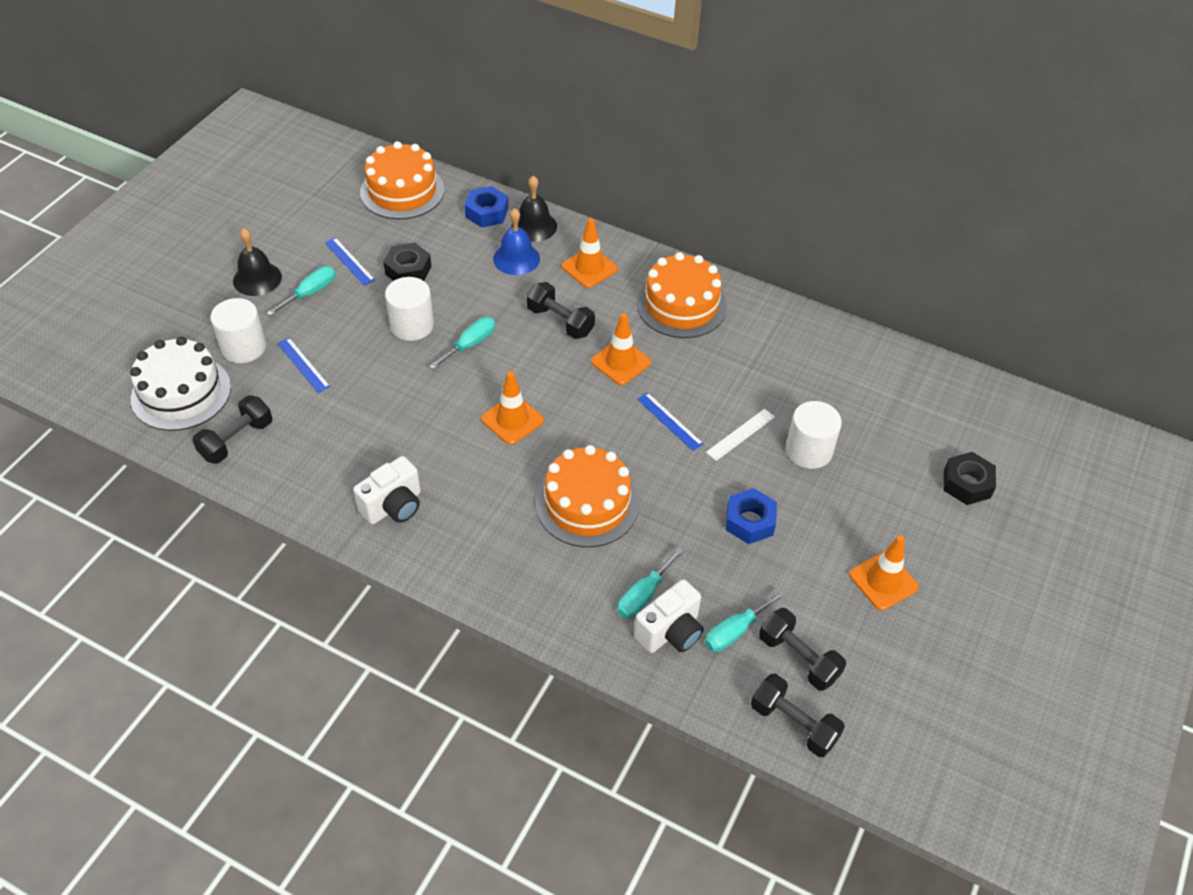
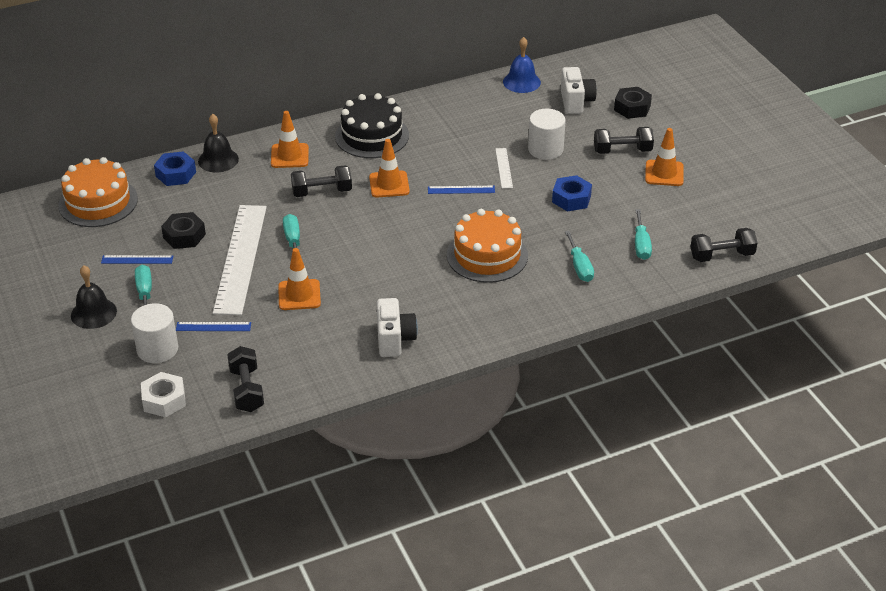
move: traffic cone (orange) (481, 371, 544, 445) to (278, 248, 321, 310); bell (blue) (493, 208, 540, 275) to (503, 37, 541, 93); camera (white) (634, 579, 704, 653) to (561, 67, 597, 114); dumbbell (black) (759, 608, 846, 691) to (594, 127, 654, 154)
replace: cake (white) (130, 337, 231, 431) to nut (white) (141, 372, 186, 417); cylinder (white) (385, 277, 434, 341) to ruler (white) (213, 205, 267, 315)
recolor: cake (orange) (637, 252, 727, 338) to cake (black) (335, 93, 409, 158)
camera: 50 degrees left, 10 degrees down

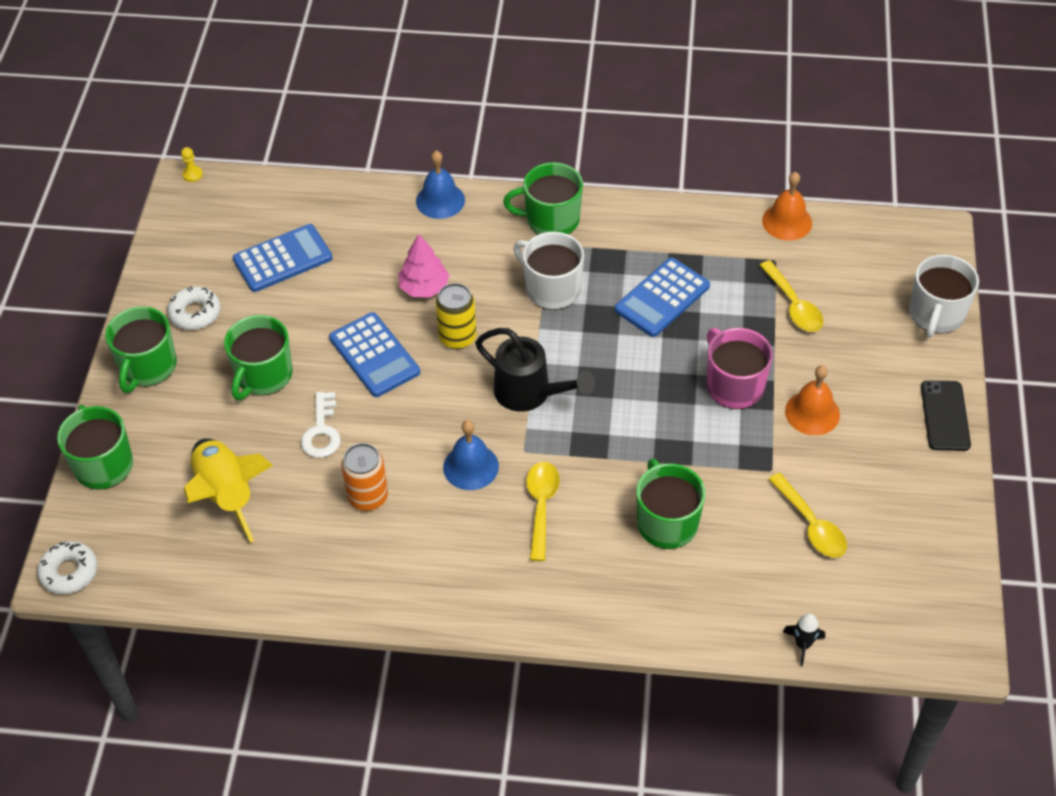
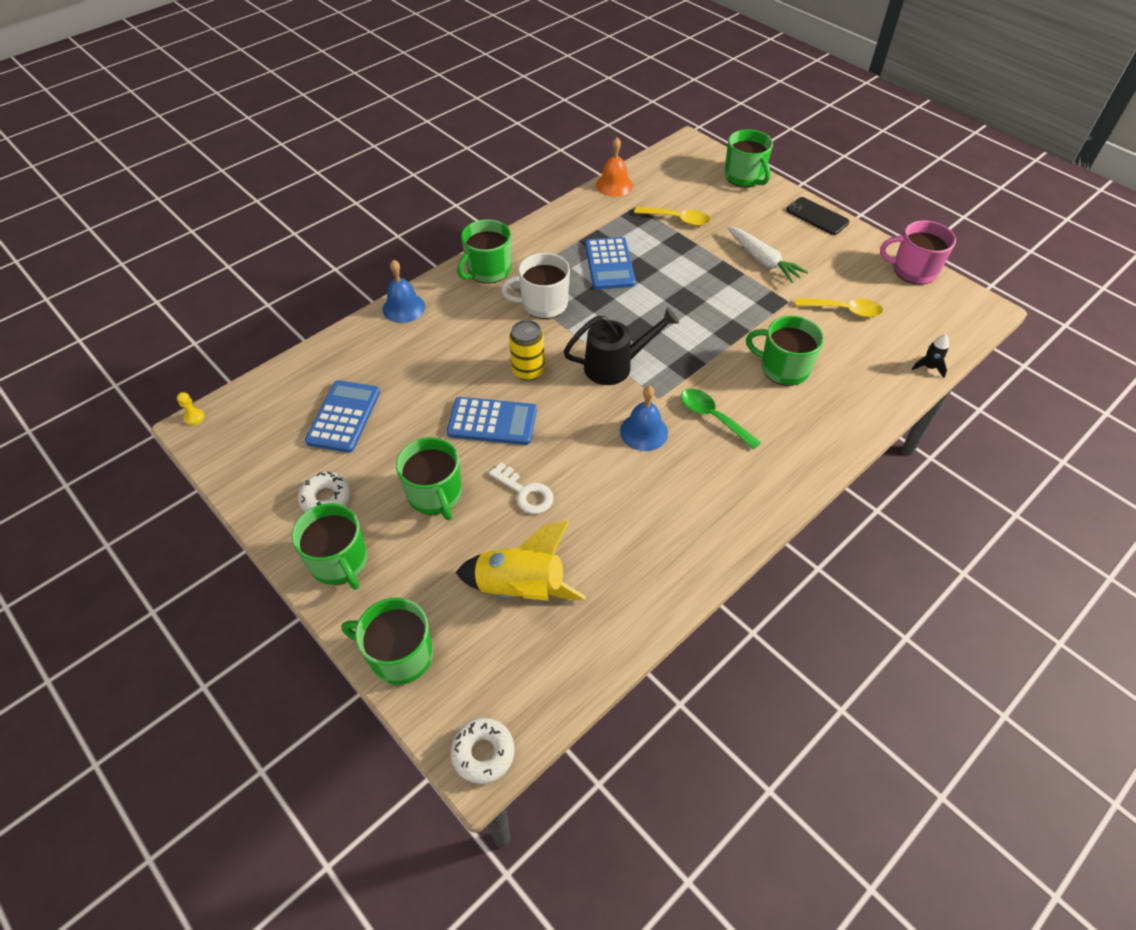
delete: can (orange) (341, 443, 388, 511); tree (pink) (398, 234, 449, 298)
move: mug (pink) (707, 328, 773, 409) to (880, 220, 956, 285)
replace: bell (orange) (785, 365, 840, 435) to carrot (white) (727, 226, 808, 283)
recolor: spoon (yellow) (526, 462, 560, 561) to spoon (green) (681, 389, 761, 450); mug (white) (909, 254, 979, 338) to mug (green) (725, 129, 773, 187)
camera: 50 degrees left, 0 degrees up

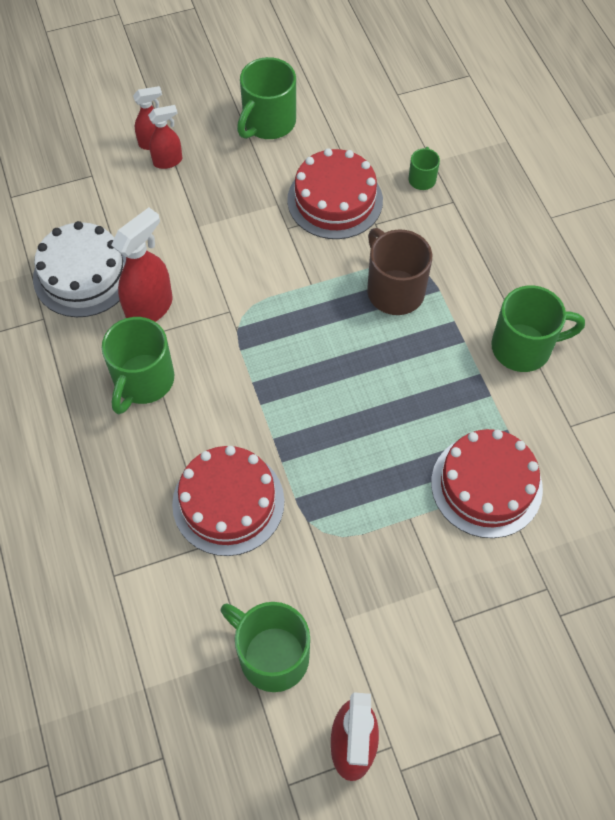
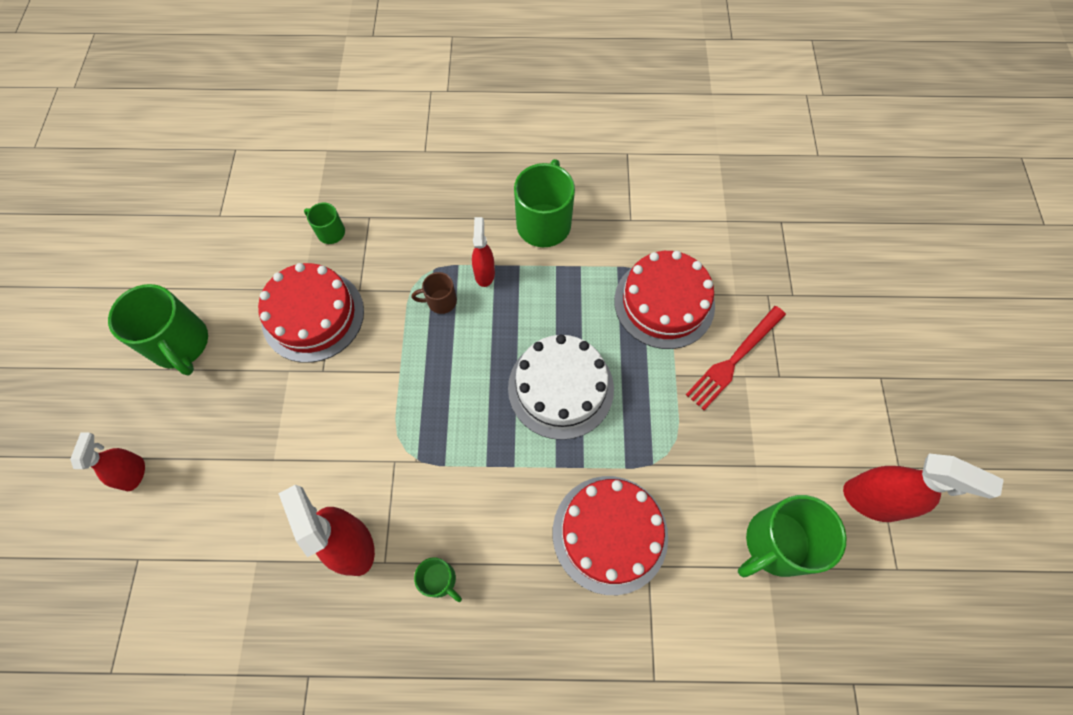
insert: fork (red) (686, 306, 786, 410)
move: cake (white) (33, 221, 126, 317) to (508, 335, 614, 440); spray bottle (red) (148, 105, 182, 169) to (472, 217, 495, 287)
resize: mug (green) (102, 317, 174, 414) = (414, 557, 462, 602) x0.51; mug (brown) (367, 228, 432, 315) = (411, 272, 457, 314) x0.51
camera: 70 degrees left, 5 degrees up

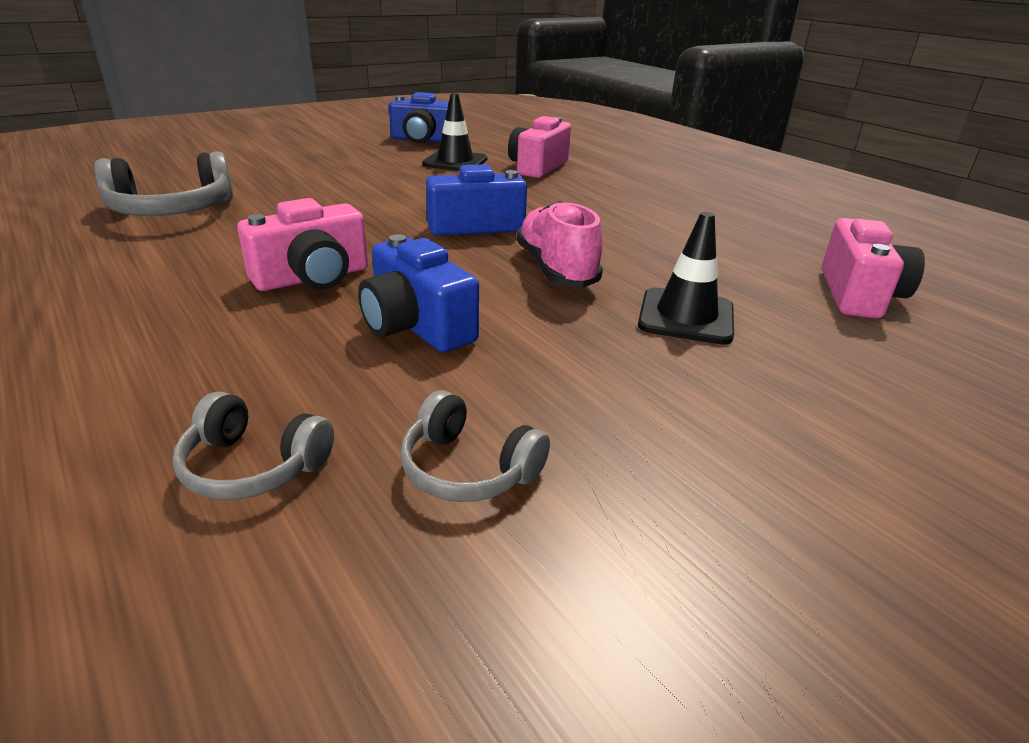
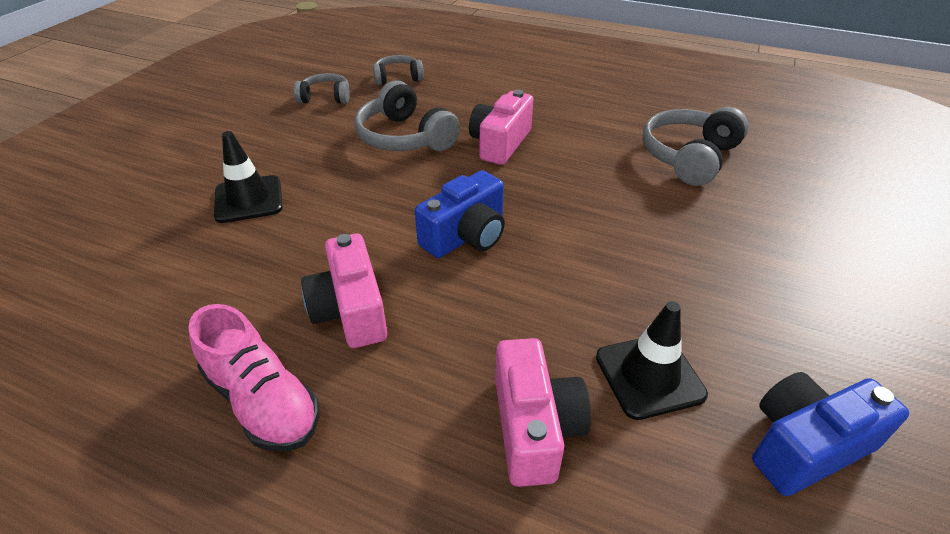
move: shoe (pink) (516, 201, 603, 288) to (188, 304, 319, 451); camera (pink) (822, 218, 925, 319) to (301, 233, 387, 348)
replace: camera (blue) (358, 234, 479, 353) to headphones (grey) (355, 80, 460, 151)
camera: 150 degrees right, 10 degrees up

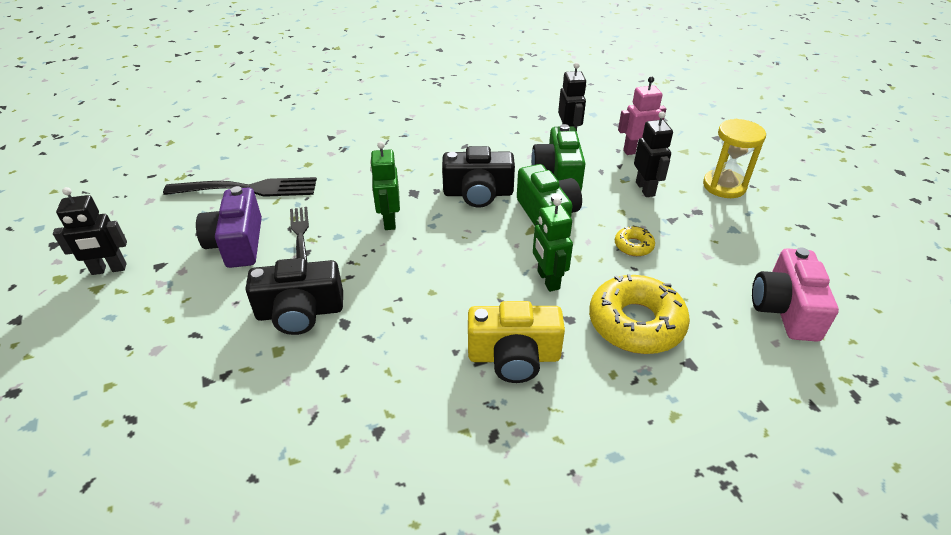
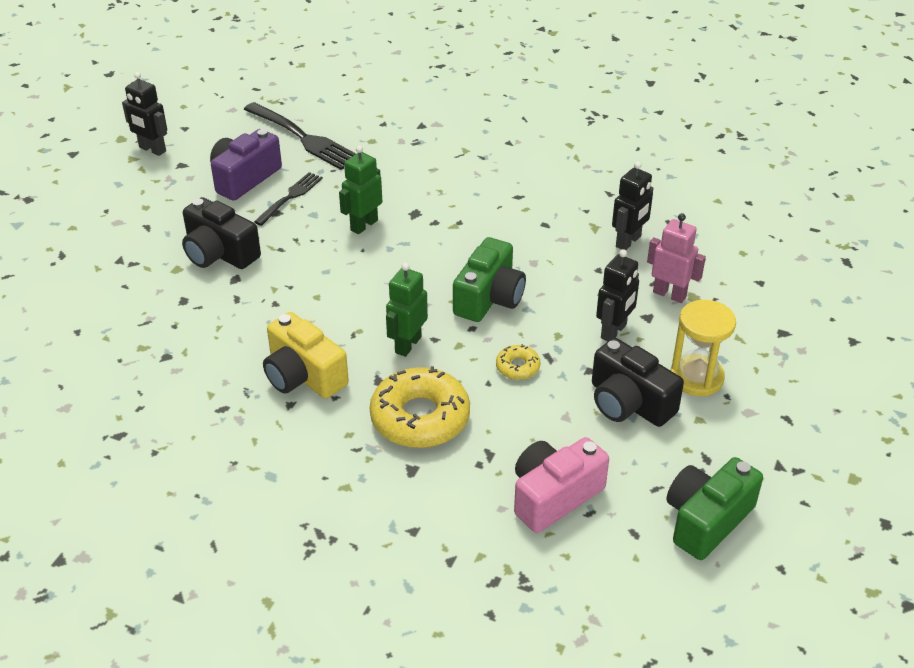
move: camera (black) (442, 146, 515, 208) to (592, 338, 684, 427); camera (green) (531, 124, 585, 190) to (666, 457, 763, 560)
camera: 45 degrees right, 0 degrees up

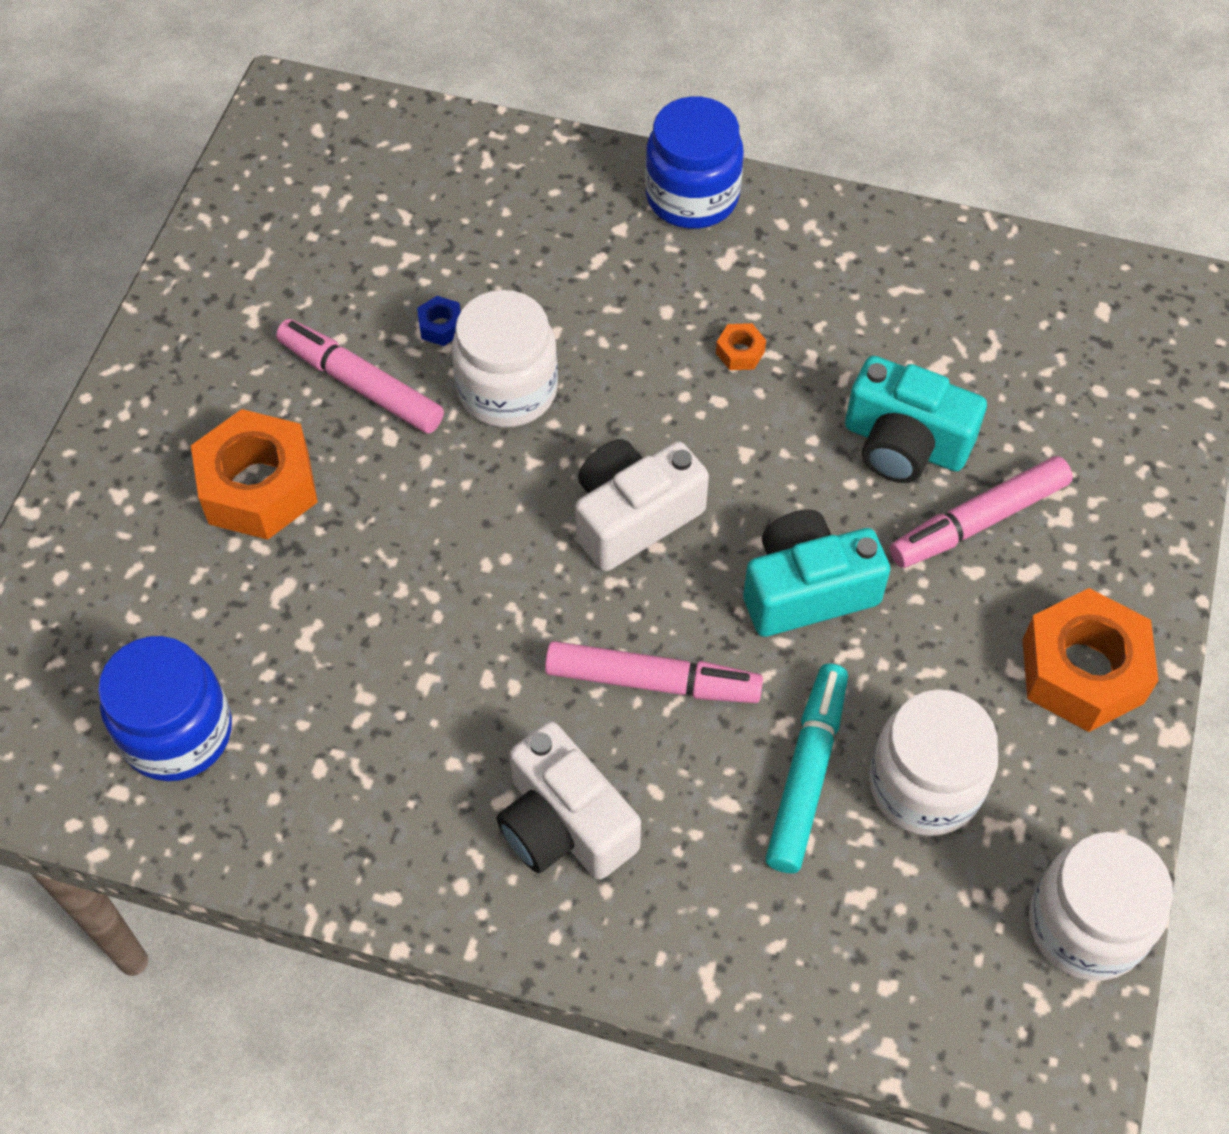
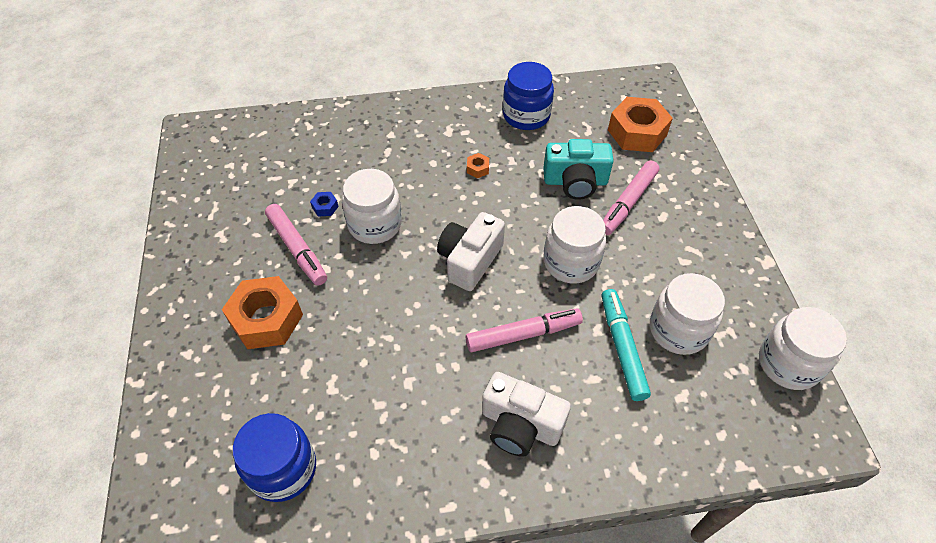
move: jar (blue) (645, 96, 744, 229) to (503, 62, 554, 130); nut (orange) (1022, 588, 1158, 732) to (608, 97, 673, 152)
replace: camera (turquoise) (743, 509, 890, 637) to jar (white) (543, 206, 606, 284)
rotate: marker (pink) (276, 319, 444, 434) = (265, 204, 327, 286) 135 degrees counterclockwise
camera: 25 degrees left, 5 degrees down

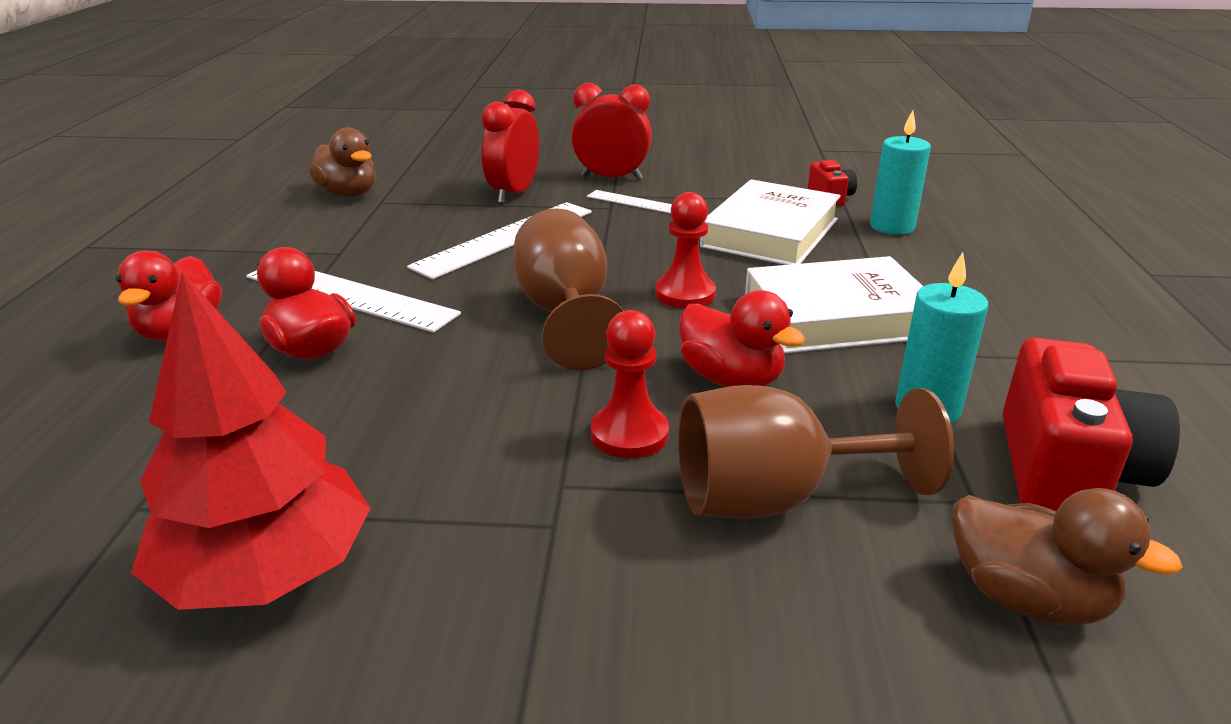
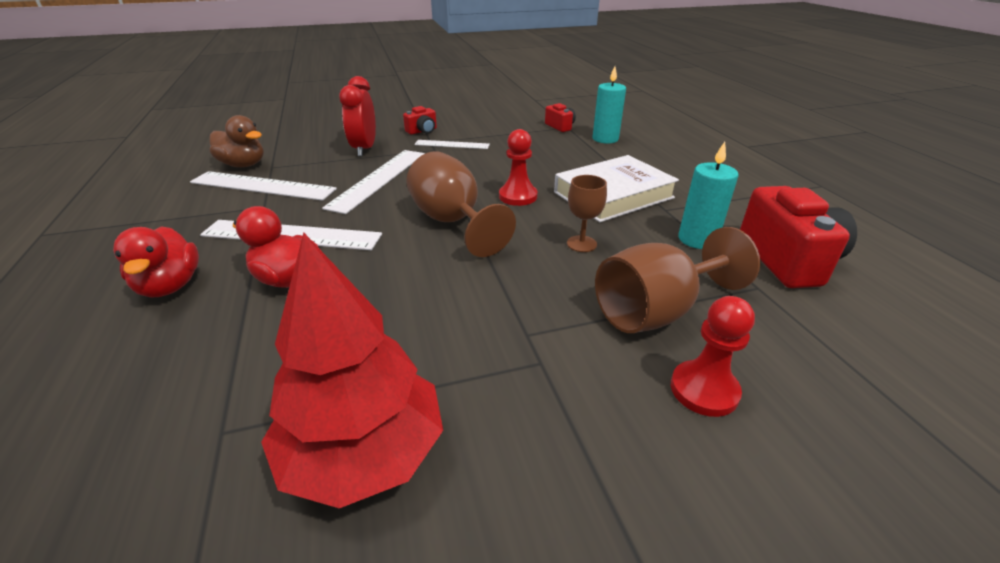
delete: book (white) (700, 179, 841, 265); duck (brown) (952, 488, 1183, 625)
insert: ruler (white) (190, 171, 337, 201)
move: pawn (red) (591, 310, 669, 458) to (671, 296, 755, 417)
replace: clock (red) (571, 83, 652, 180) to camera (red) (403, 106, 437, 135); duck (red) (679, 290, 805, 387) to goblet (brown) (567, 175, 607, 252)
camera: 20 degrees left, 5 degrees up

